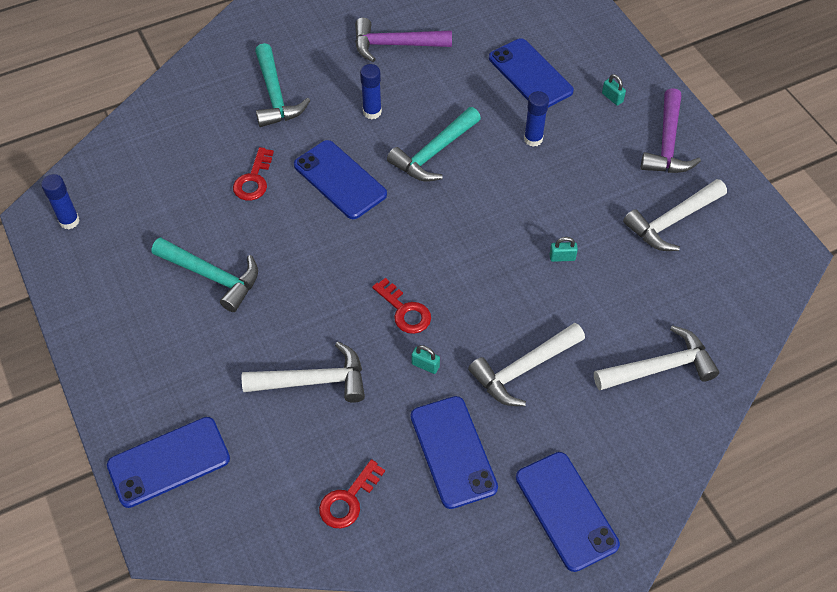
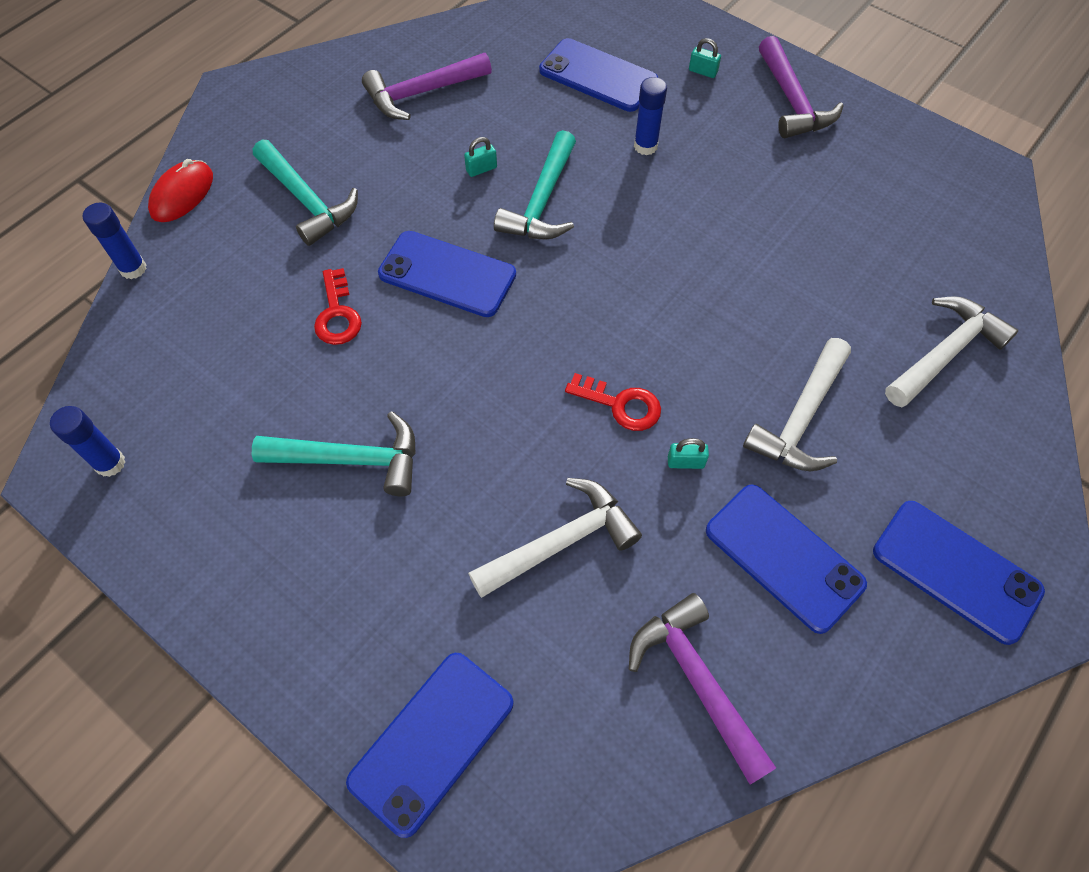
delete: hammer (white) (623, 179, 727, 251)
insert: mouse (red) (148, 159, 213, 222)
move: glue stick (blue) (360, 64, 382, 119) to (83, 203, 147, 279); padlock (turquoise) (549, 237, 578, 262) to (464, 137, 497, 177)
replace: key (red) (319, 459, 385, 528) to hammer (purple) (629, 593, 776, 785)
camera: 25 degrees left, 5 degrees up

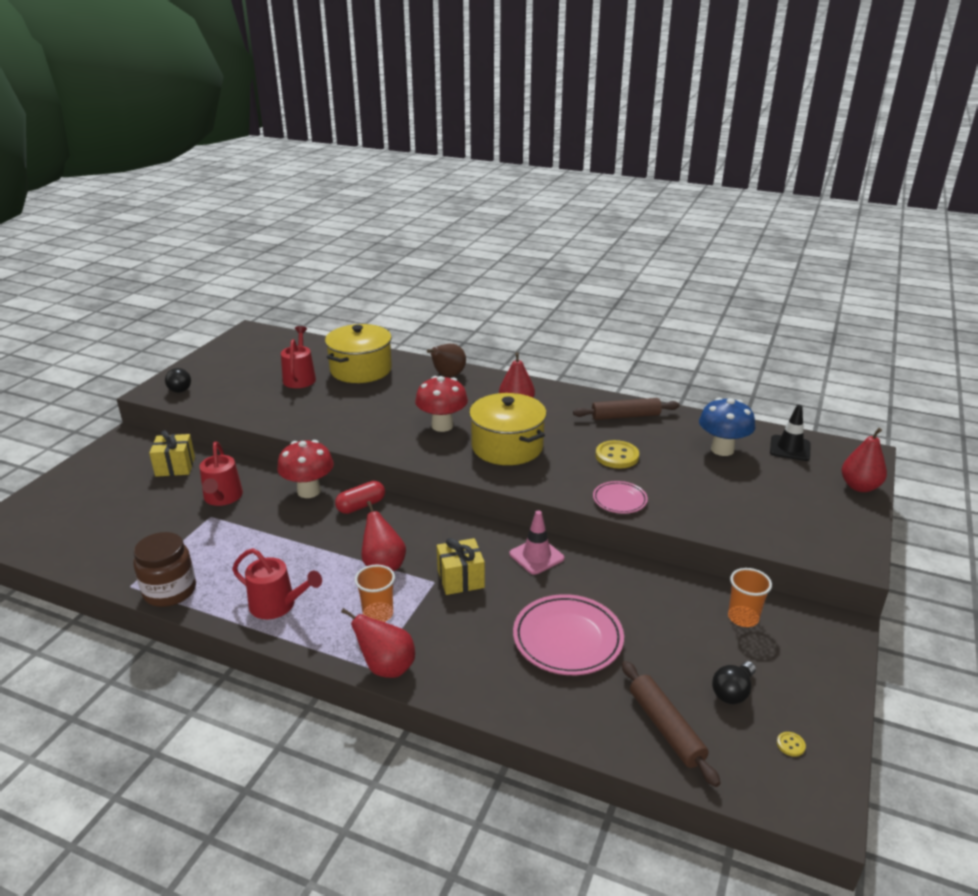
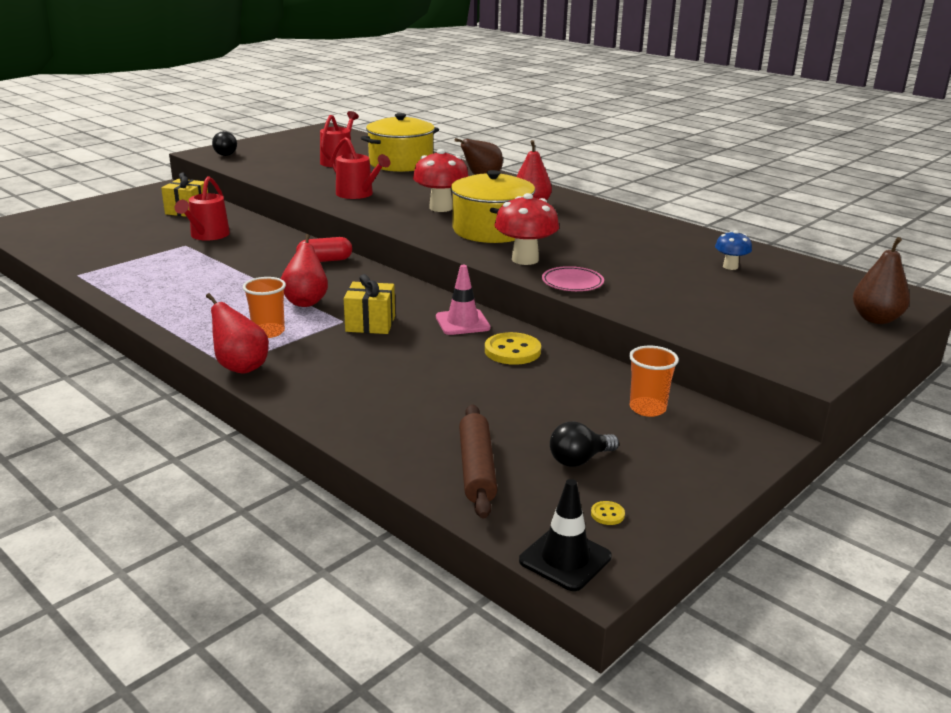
delete: jar (brown) (134, 532, 196, 607); plate (pink) (513, 594, 624, 675); rolling pin (brown) (573, 398, 680, 420)
move: watering can (red) (232, 548, 322, 619) to (331, 137, 390, 199); mushroom (red) (277, 440, 334, 498) to (494, 193, 559, 265); button (yellow) (596, 440, 639, 469) to (485, 332, 541, 365); traffic cone (black) (770, 405, 810, 461) to (519, 479, 612, 591)
recolor: pear (red) (842, 428, 887, 492) to pear (brown) (853, 237, 910, 324)
resize: mushroom (blue) (699, 398, 755, 456) = (715, 230, 752, 270) x0.56
camera: 20 degrees right, 5 degrees down

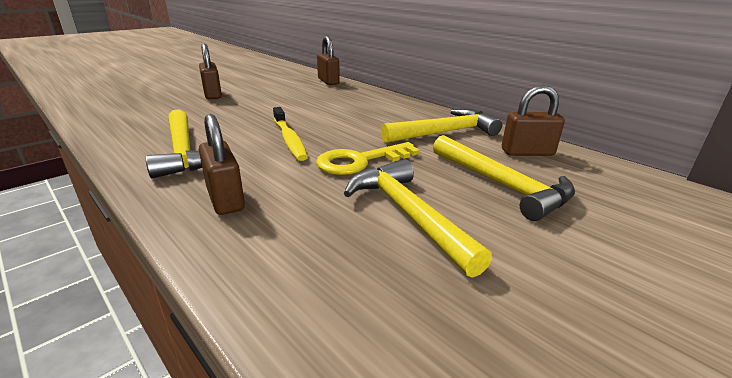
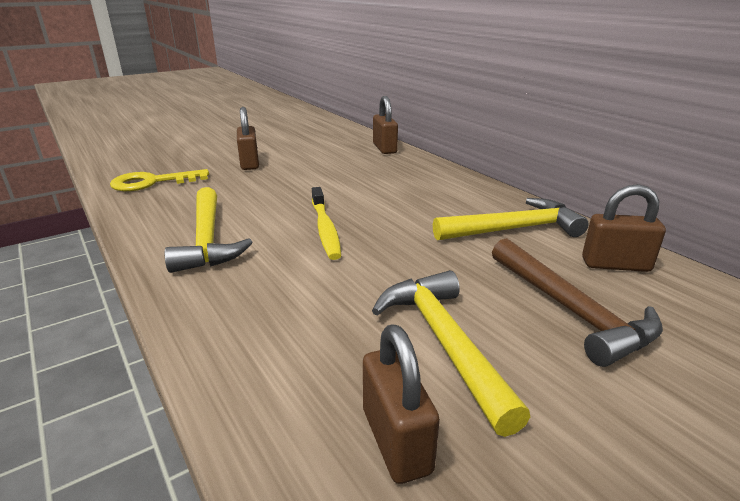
move: padlock (brown) (199, 114, 245, 215) to (363, 324, 440, 484); key (yellow) (316, 142, 420, 175) to (110, 169, 209, 191)
recolor: hammer (yellow) (433, 135, 575, 221) to hammer (brown) (492, 238, 663, 367)
camera: 10 degrees right, 0 degrees up

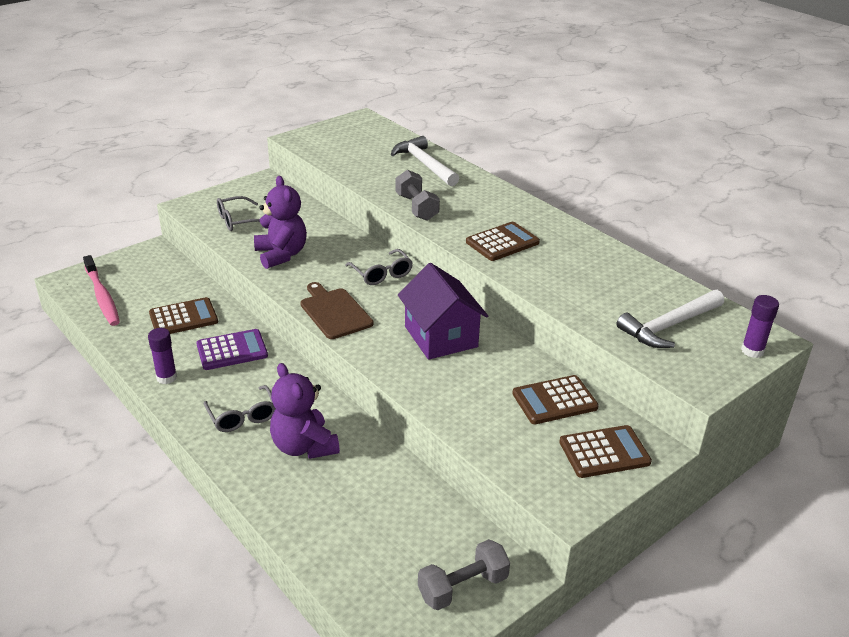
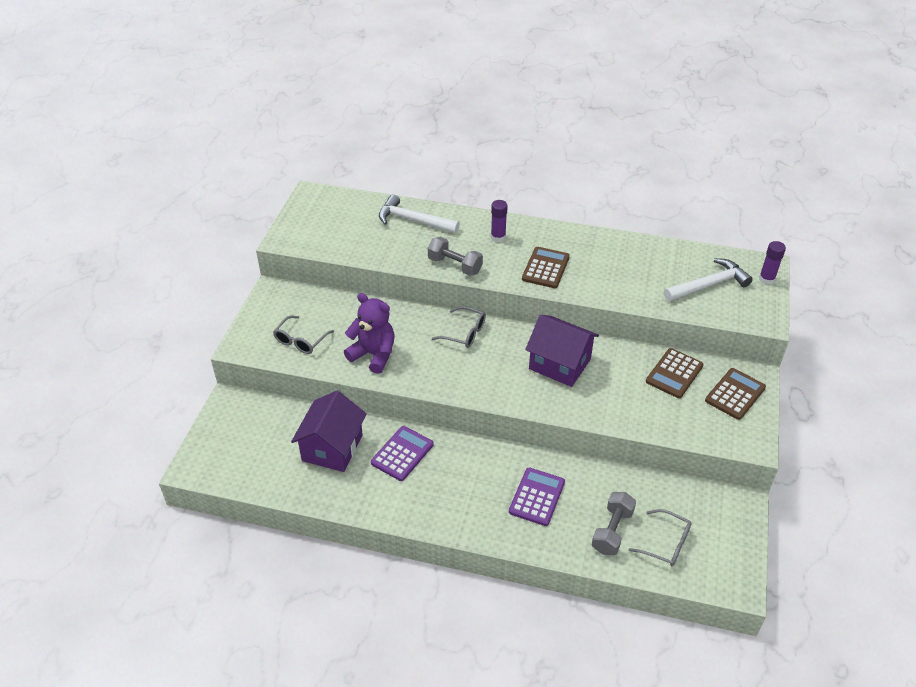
delete: toothbrush (pink) (83, 255, 120, 326); cutting board (brown) (300, 282, 373, 339)
move: glue stick (purple) (148, 328, 177, 384) to (491, 200, 508, 242); glasses (grey) (204, 385, 276, 432) to (628, 509, 692, 566); dumbbell (grey) (418, 539, 510, 610) to (592, 492, 636, 555)
replace: calculator (brown) (149, 297, 218, 334) to house (purple) (291, 390, 367, 472); teddy bear (purple) (270, 363, 340, 459) to calculator (purple) (509, 468, 565, 526)
rotate: hammer (white) (616, 290, 724, 348) = (664, 258, 753, 301) 135 degrees counterclockwise
camera: 35 degrees left, 10 degrees up

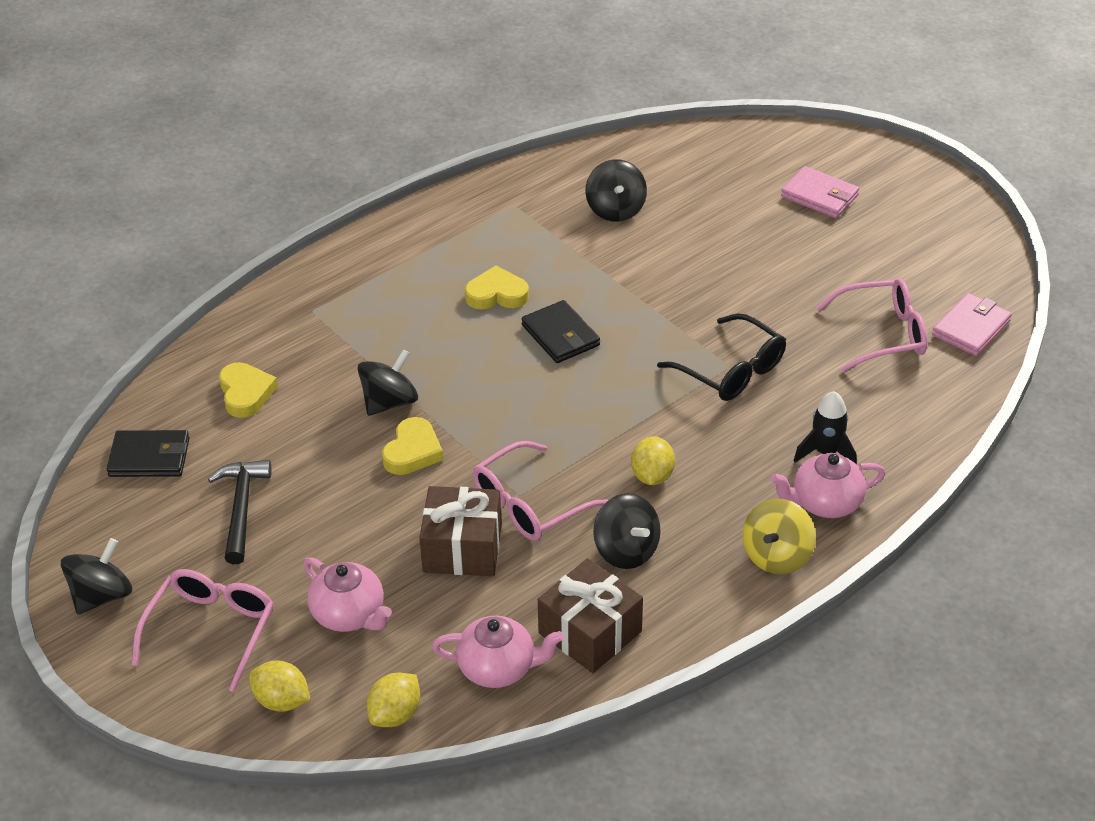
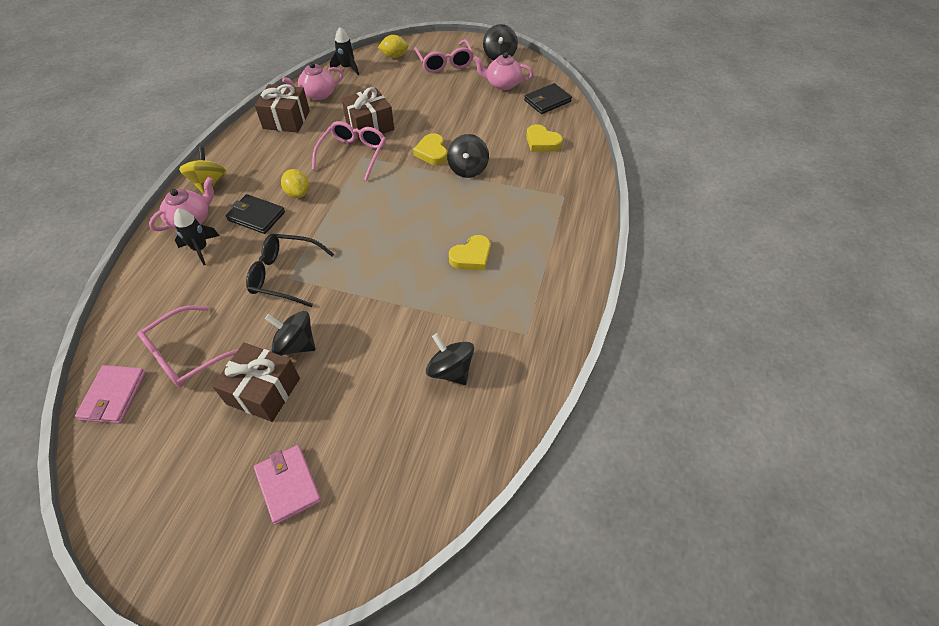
delete: hammer (black) (208, 460, 272, 564)
insert: gift (brown) (212, 343, 300, 422)
move: teapot (pink) (303, 557, 392, 632) to (473, 52, 533, 90); wallet (black) (522, 300, 600, 363) to (225, 194, 285, 234); spinning top (black) (593, 493, 661, 569) to (265, 311, 315, 355)
replace: lemon (yellow) (367, 673, 420, 727) to rocket (black) (330, 27, 359, 75)
rotate: wallet (pink) (781, 166, 859, 218) = (254, 445, 321, 525) 60 degrees clockwise
camera: 145 degrees right, 10 degrees up

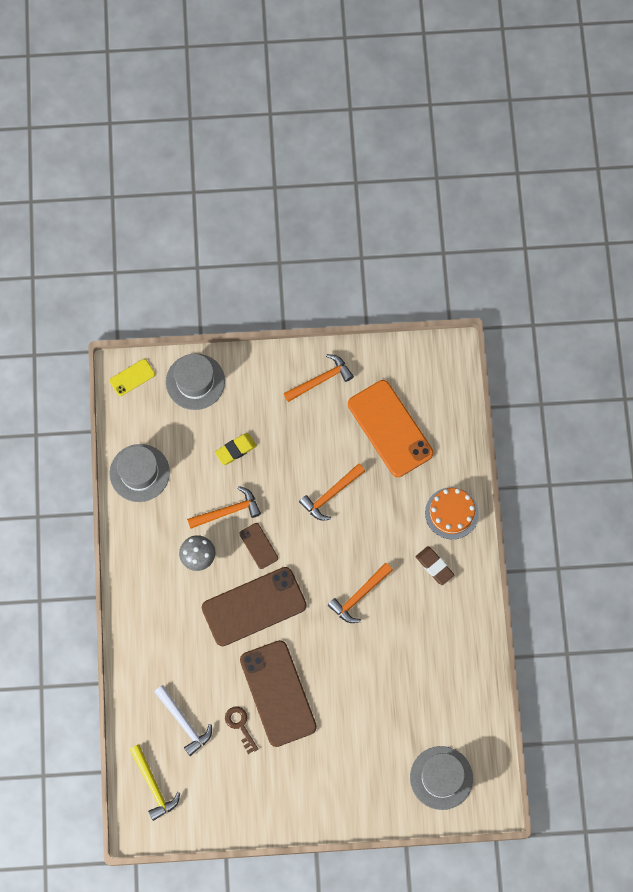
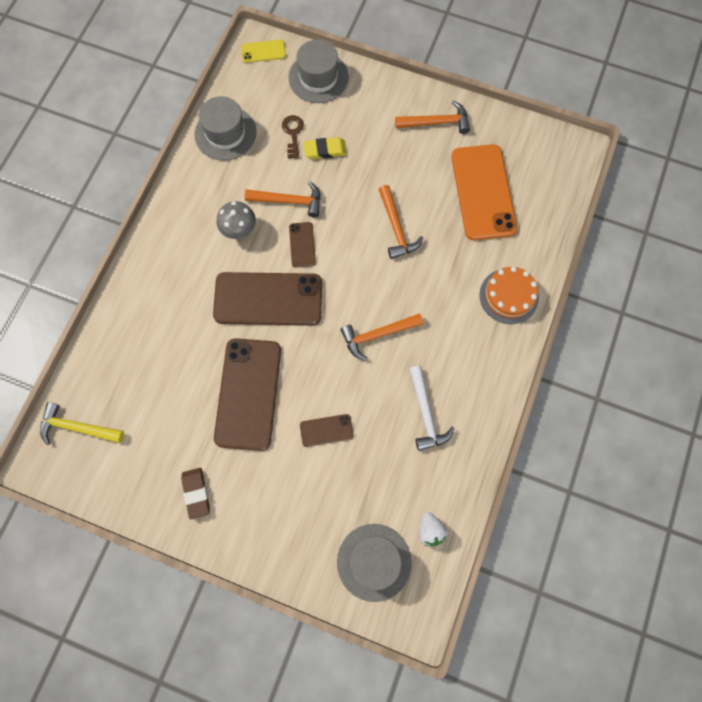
insert: phone (brown) (300, 414, 354, 447); strawberry (white) (419, 512, 448, 546)
move: hammer (white) (155, 685, 212, 756) to (409, 366, 455, 451); key (brown) (225, 706, 258, 754) to (282, 115, 304, 159); eraser (brown) (416, 546, 454, 585) to (181, 468, 210, 519)
rotate: hammer (yellow) (129, 745, 180, 821) = (40, 402, 124, 445) 105 degrees clockwise; hammer (orange) (299, 464, 365, 521) = (378, 185, 423, 259) 90 degrees counterclockwise
camera: 25 degrees right, 0 degrees up

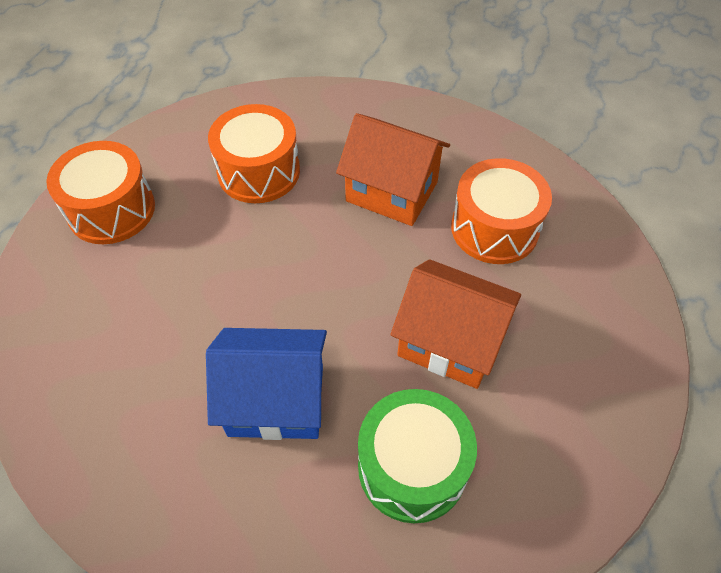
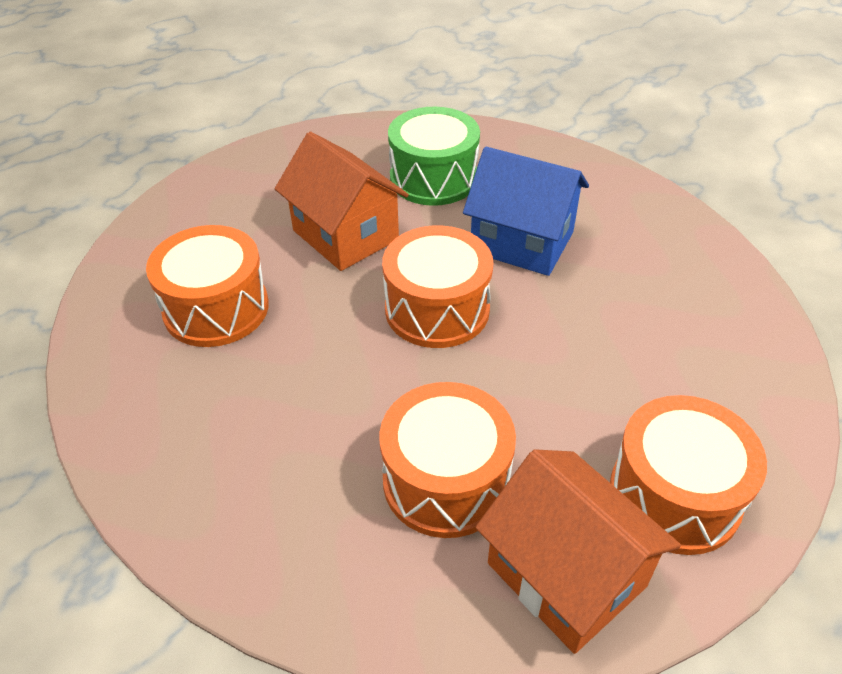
insert: drum (orange) (382, 225, 493, 348)
move: house (orange) (336, 113, 450, 226) to (475, 449, 681, 654)
camera: 155 degrees left, 10 degrees down

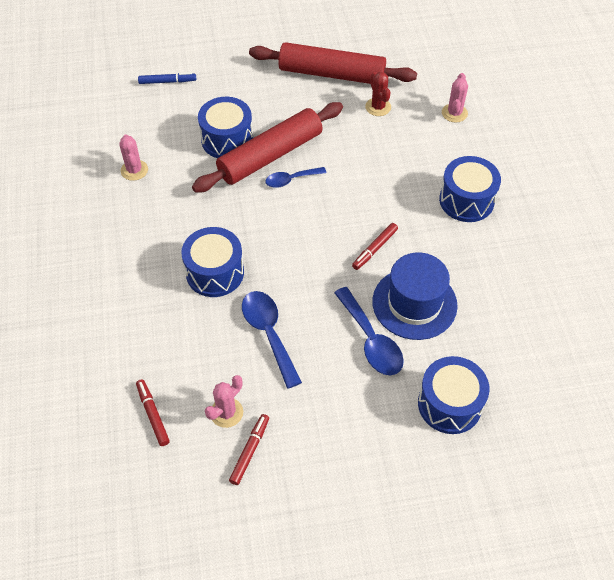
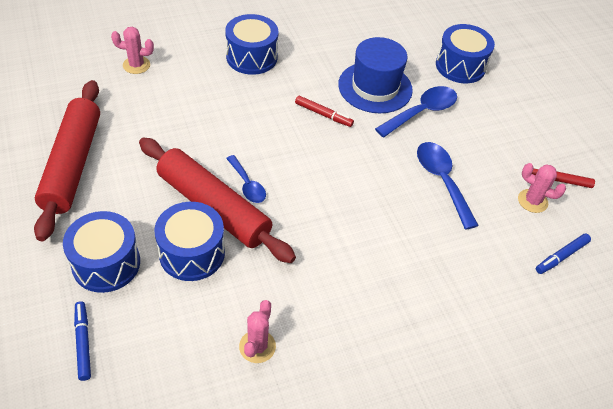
delete: cactus (red) (365, 72, 391, 116)
move: drum (blue) (181, 227, 244, 297) to (63, 211, 140, 293)
recolor: marker (red) (136, 379, 170, 446) to marker (blue) (536, 233, 591, 274)
rotate: cactus (pink) (119, 135, 148, 181) = (239, 300, 276, 363) 45 degrees counterclockwise; spoon (blue) (242, 291, 302, 389) = (417, 142, 479, 230) 105 degrees clockwise
camera: 105 degrees left, 5 degrees down

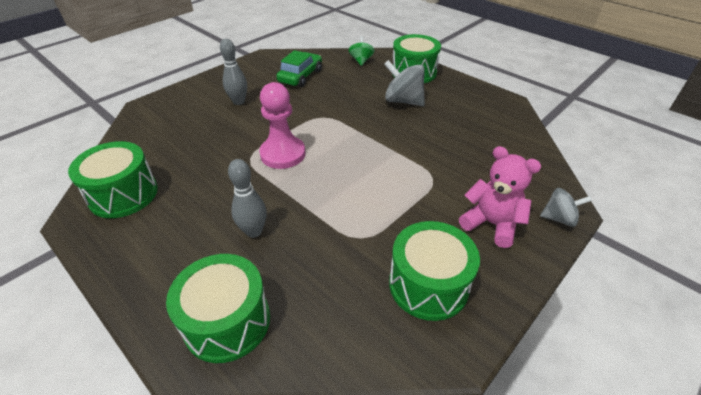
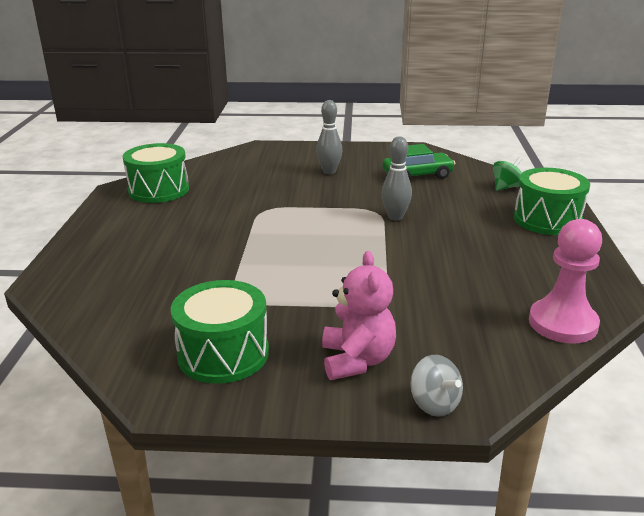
delete: drum (green) (166, 254, 270, 363); spinning top (grey) (384, 60, 425, 106)
move: bowling pin (grey) (228, 159, 267, 238) to (382, 136, 412, 221); pawn (pink) (259, 82, 305, 169) to (529, 219, 602, 344)
camera: 50 degrees right, 15 degrees down

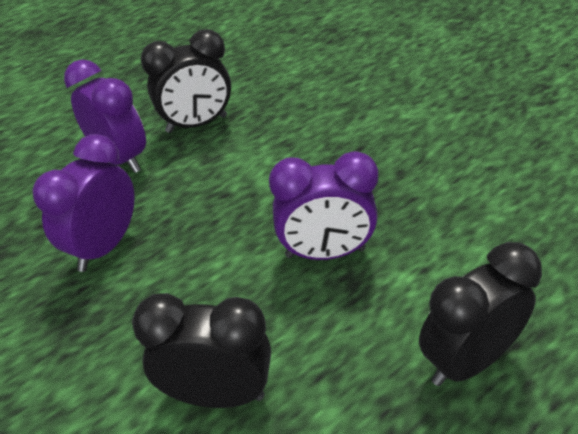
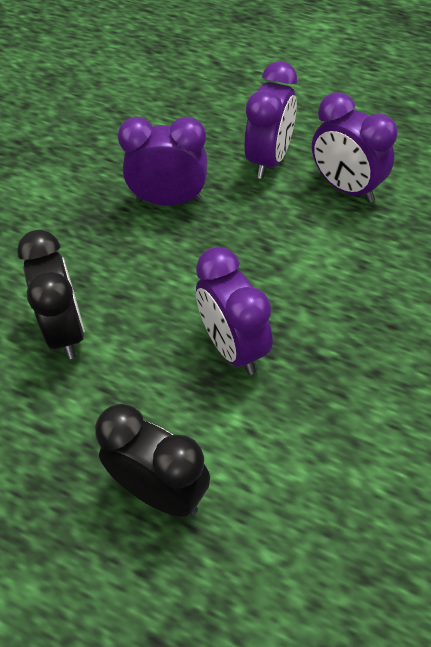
recolor: clock (black) (141, 29, 231, 133) to clock (purple) (312, 92, 398, 203)
camera: 65 degrees right, 10 degrees up

